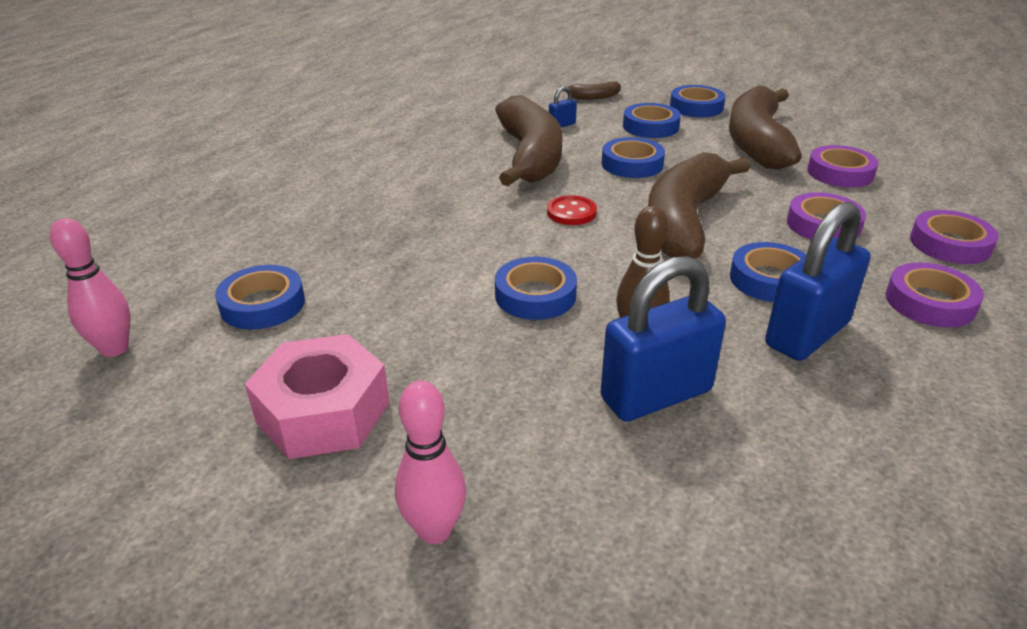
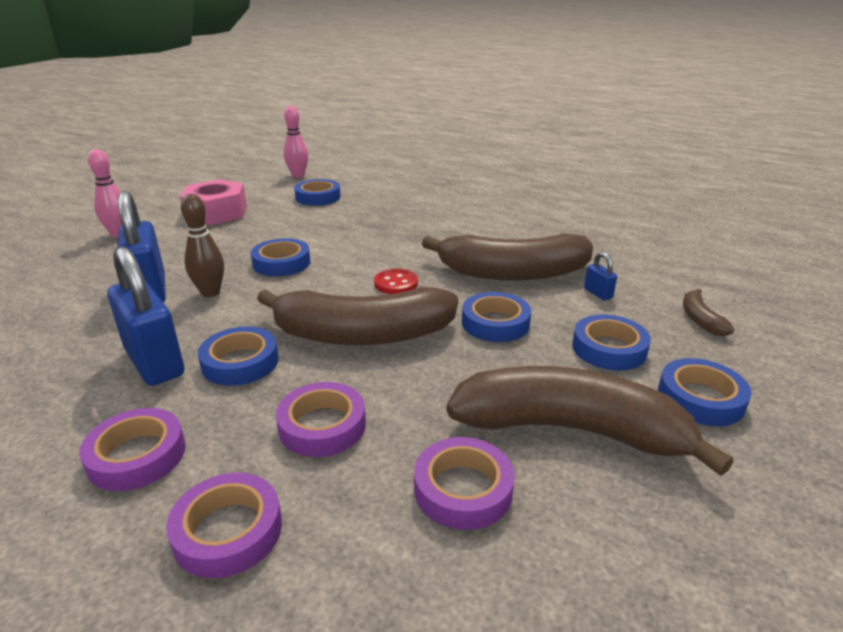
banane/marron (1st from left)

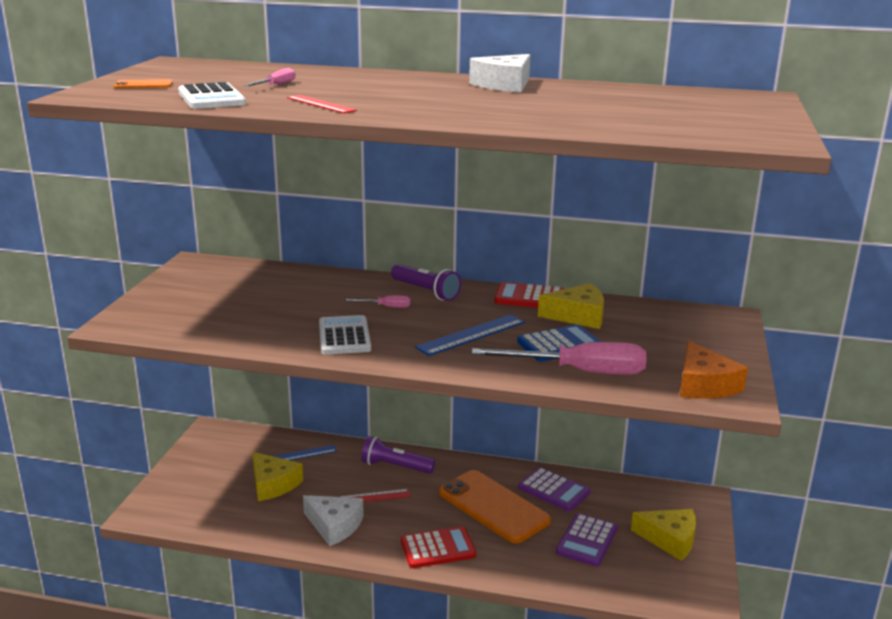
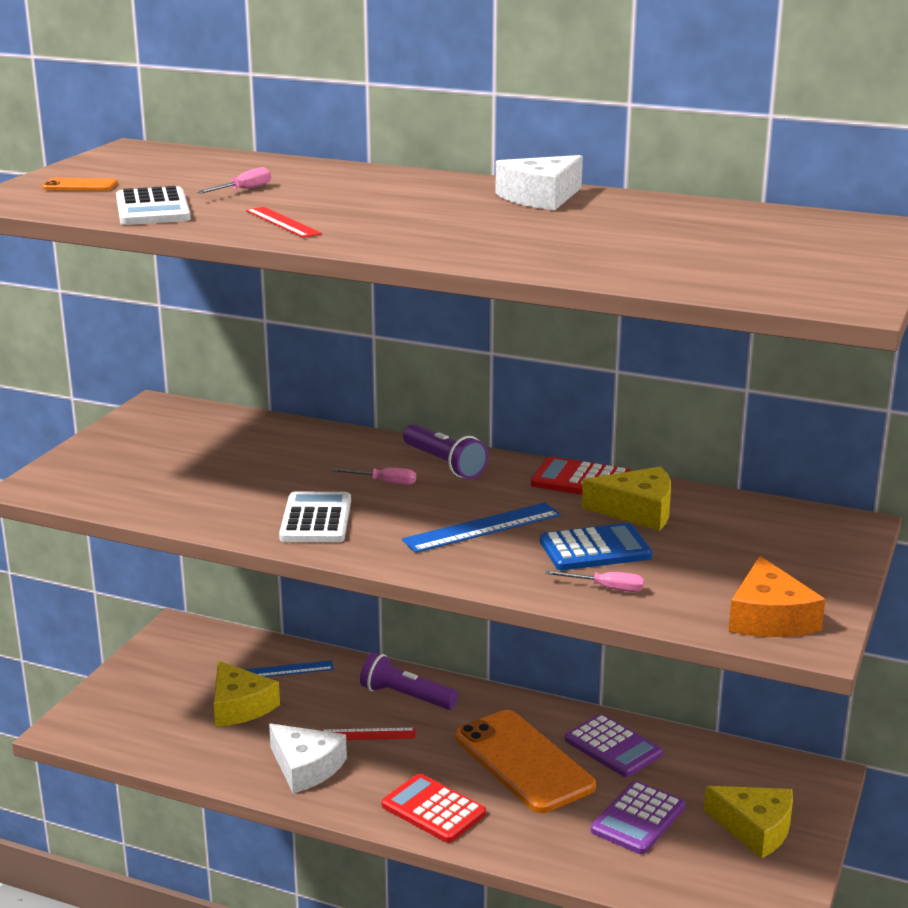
tournevis/rose (3rd from left); calculatrice/rouge (1st from left)

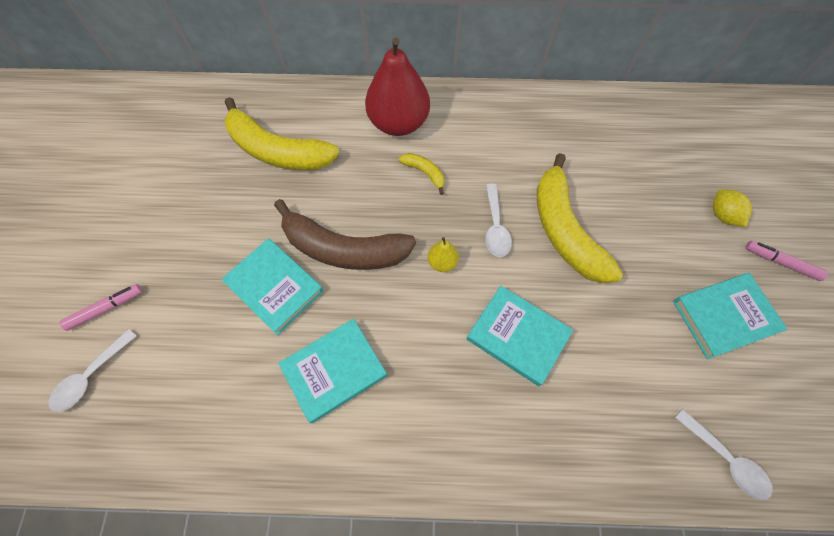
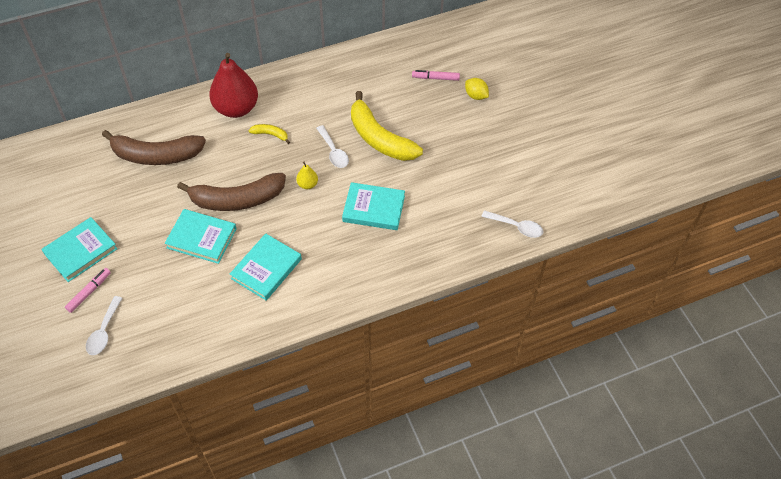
banane/marron (1st from left); feutre/rose (2nd from left); livre/turquoise (1st from left)

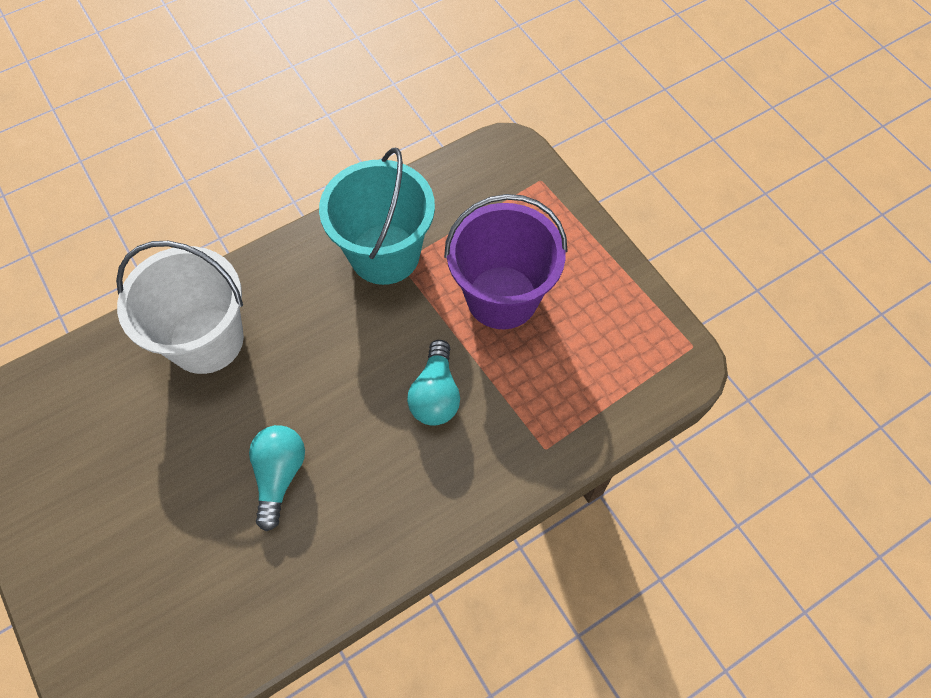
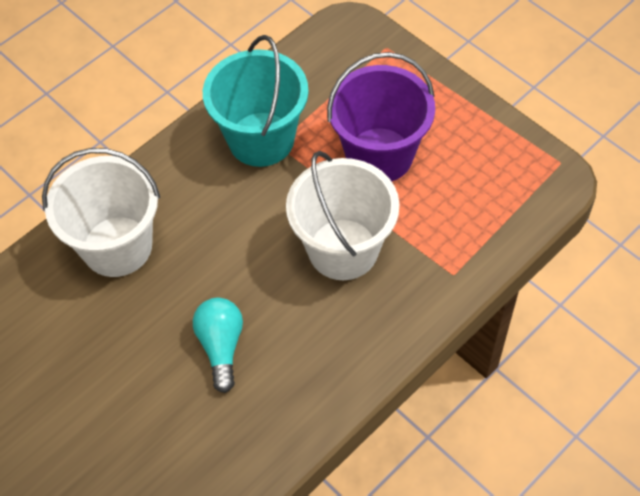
seau/blanc (2nd from left)

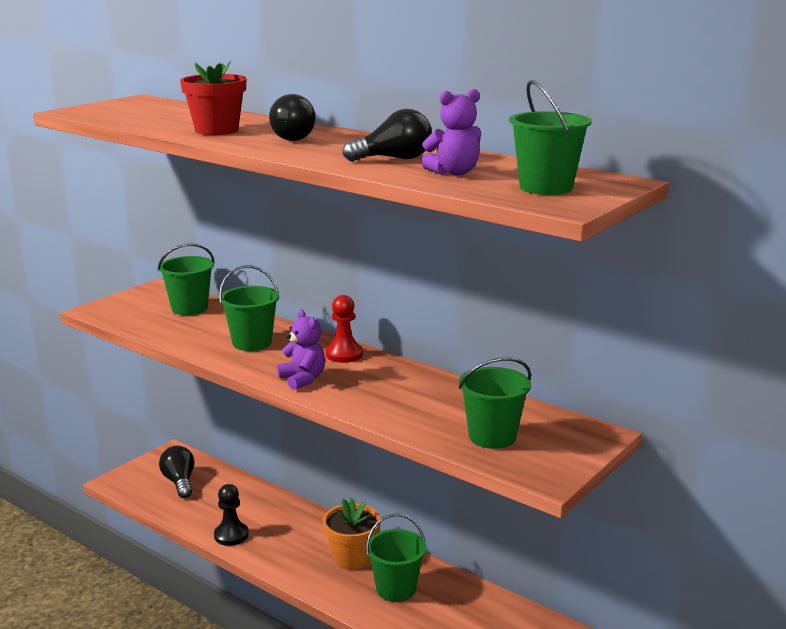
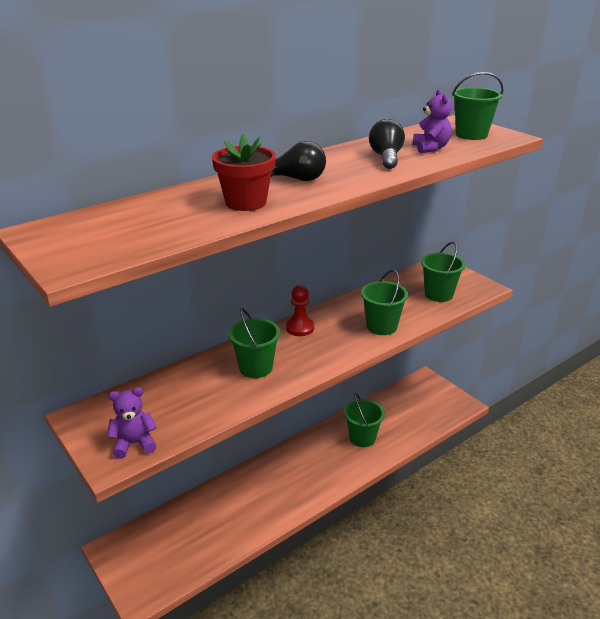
seau/vert (3rd from left); ours en peluche/violet (1st from left); ampoule/noir (1st from left in the first image); pion/noir; pot de fleurs/orange

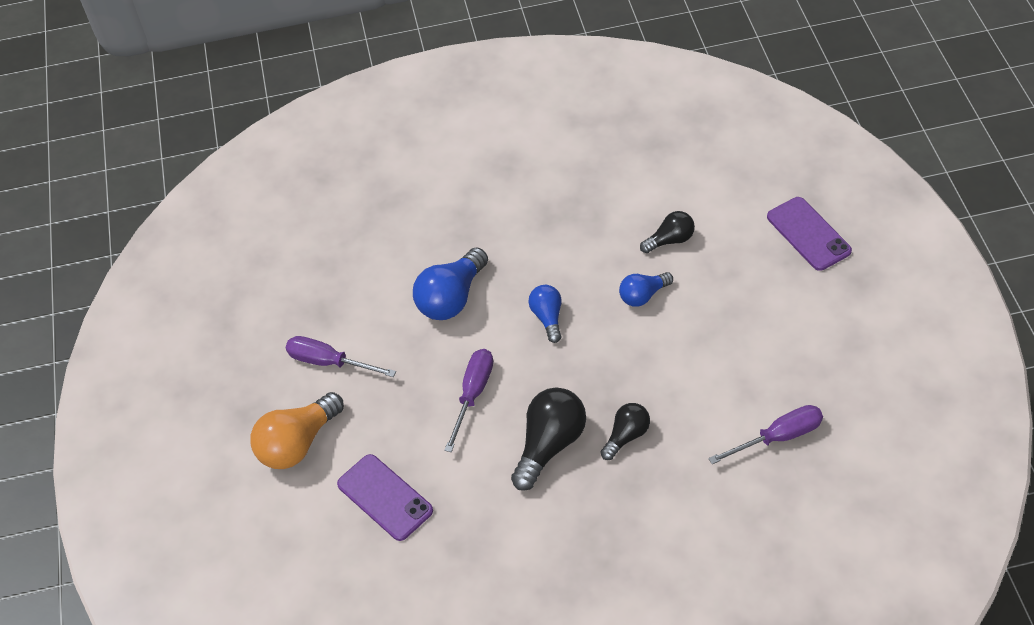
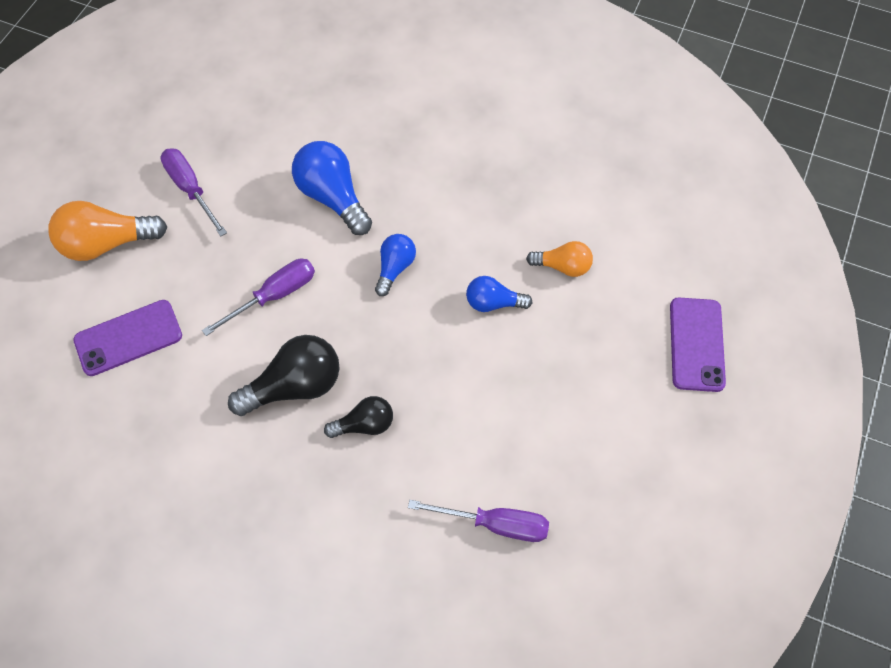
ampoule/orange (2nd from left); ampoule/bleu (1st from left); téléphone/violet (1st from left)

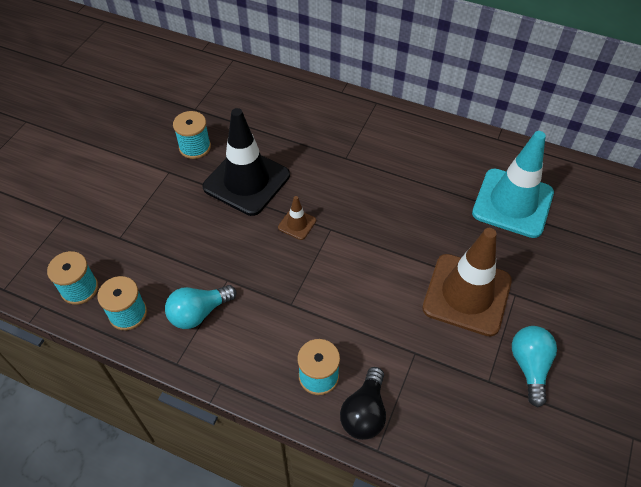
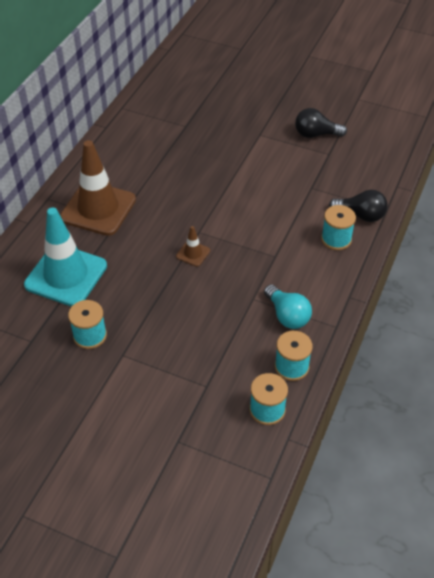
cône de chantier/noir; cône de chantier/turquoise; cône de chantier/marron (1st from left); ampoule/noir (1st from left)

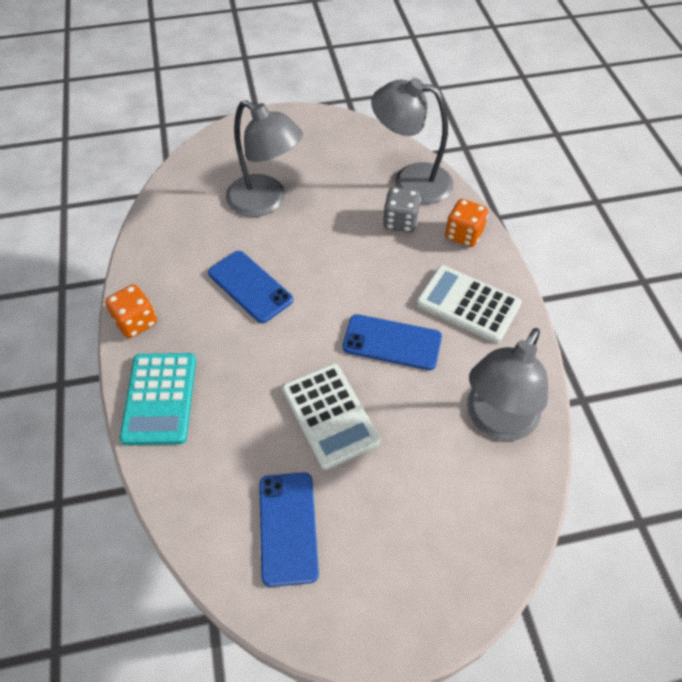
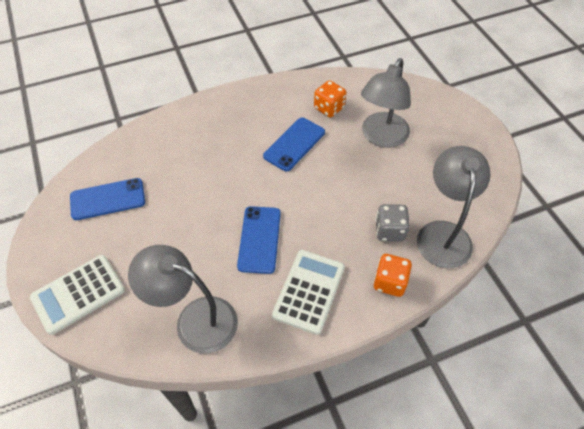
dé/orange (1st from left); calculatrice/turquoise; calculatrice/blanc (1st from left)

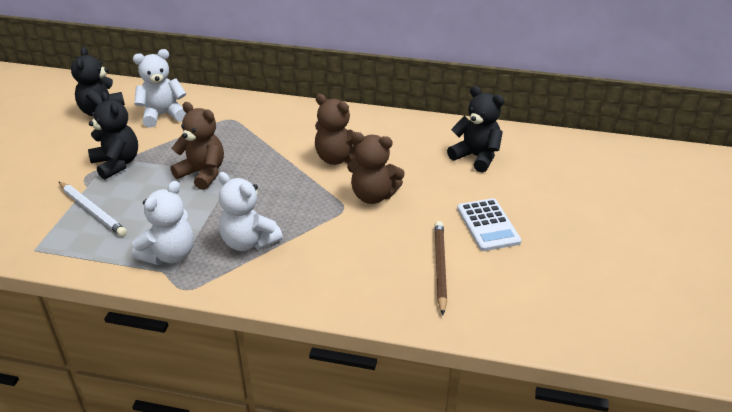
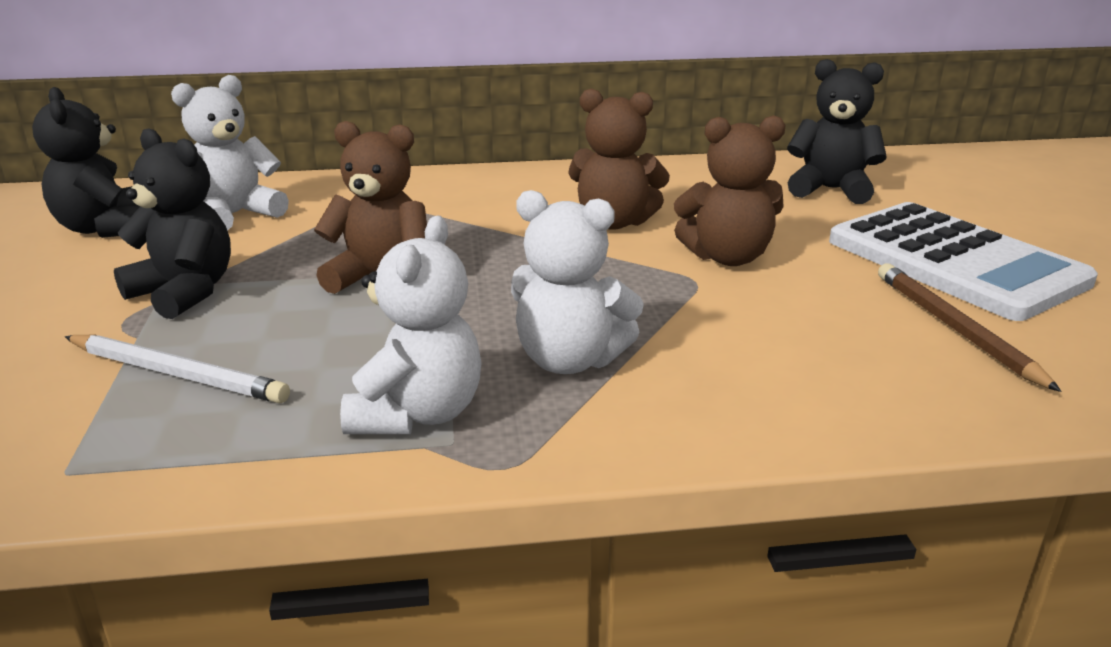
calculatrice/blanc

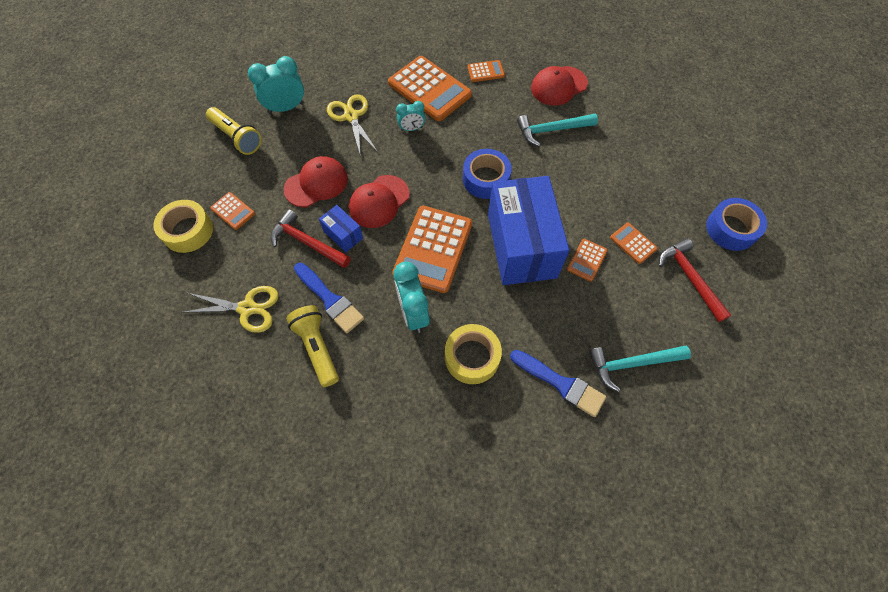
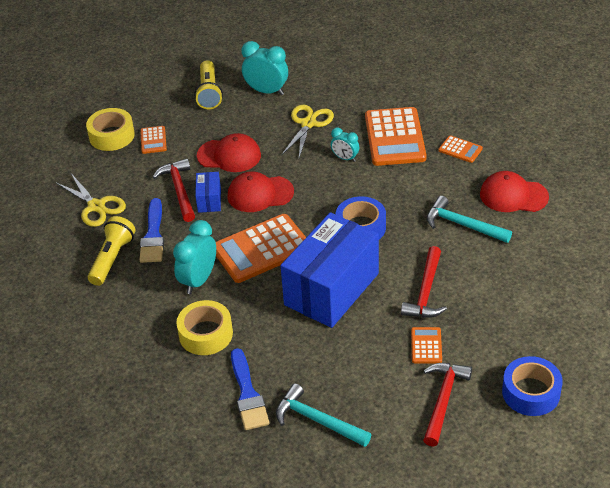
calculatrice/orange (5th from left in the first image); marteau/rouge (2nd from left)

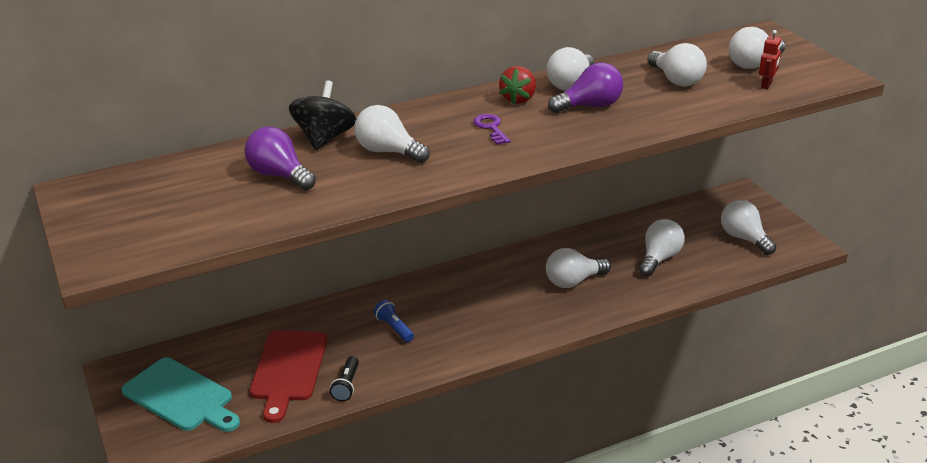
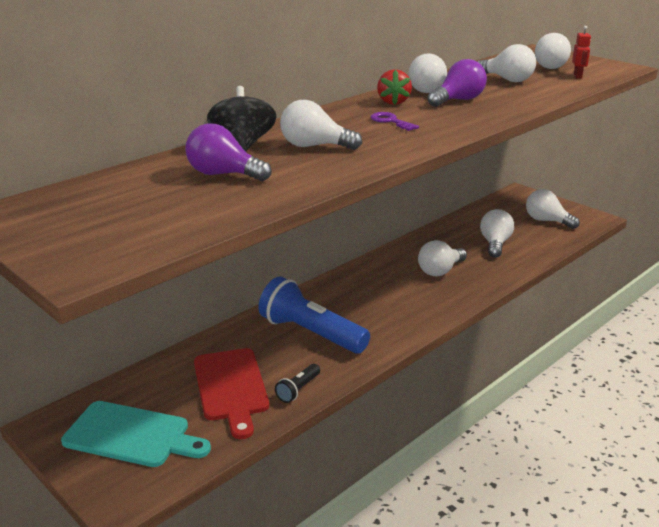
lampe de poche/bleu; lampe de poche/noir

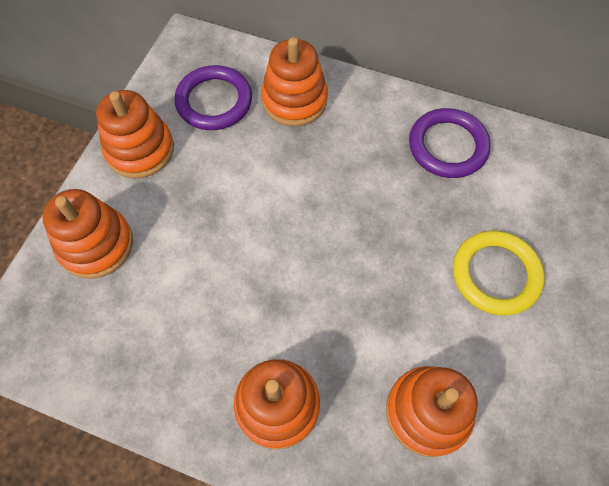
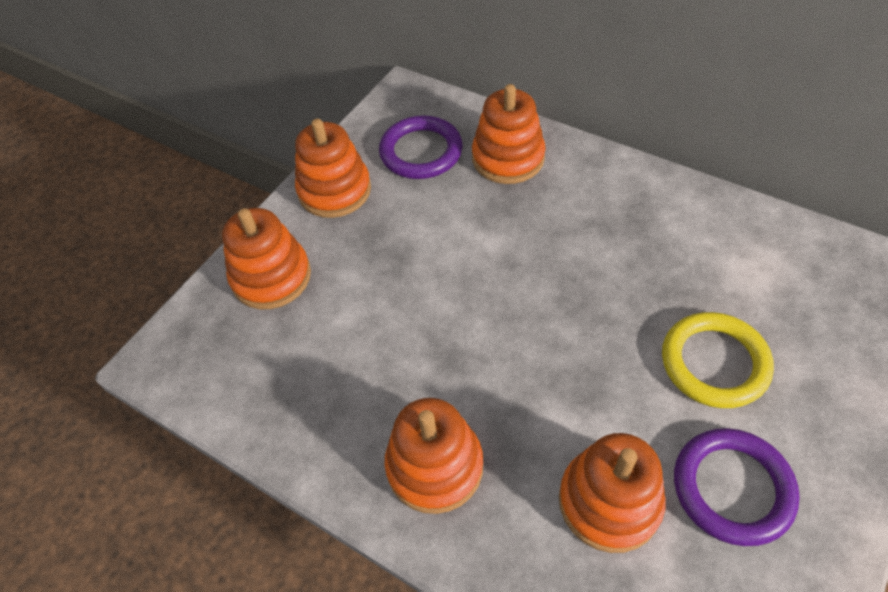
anneau/violet (2nd from left)

